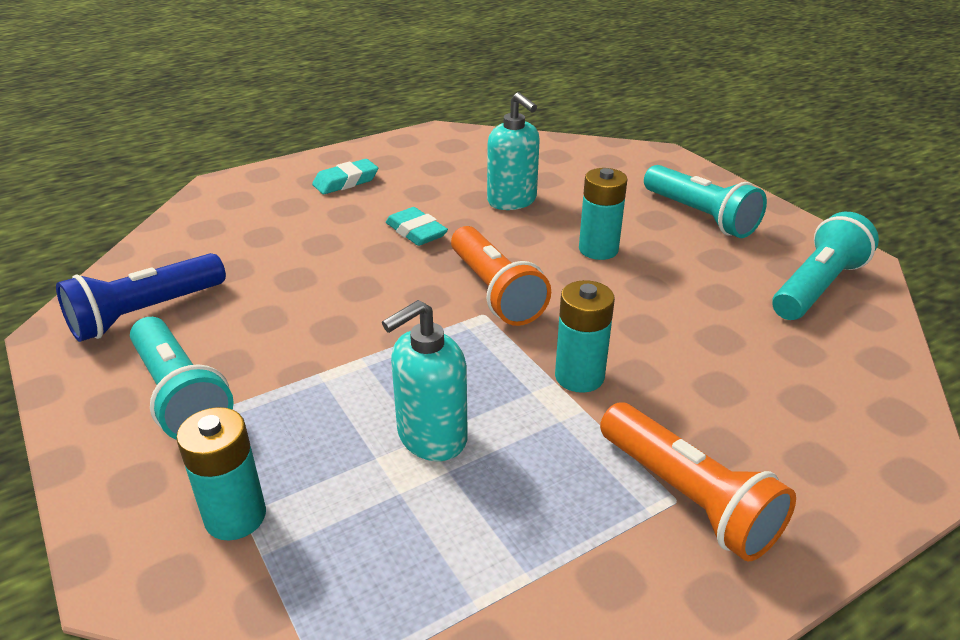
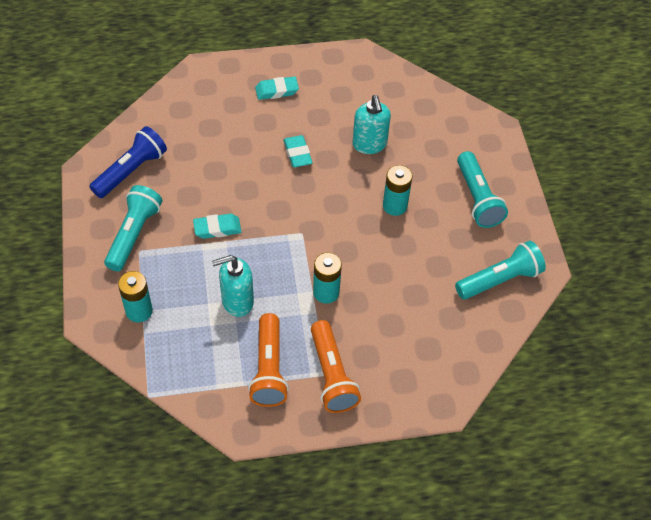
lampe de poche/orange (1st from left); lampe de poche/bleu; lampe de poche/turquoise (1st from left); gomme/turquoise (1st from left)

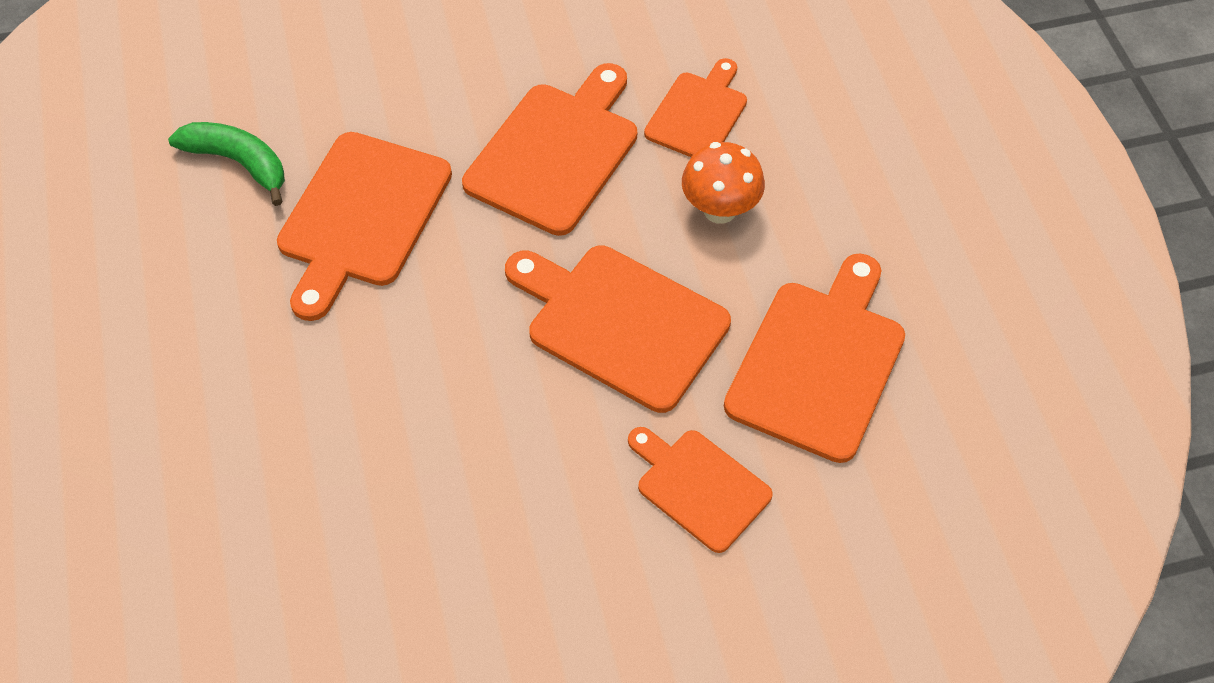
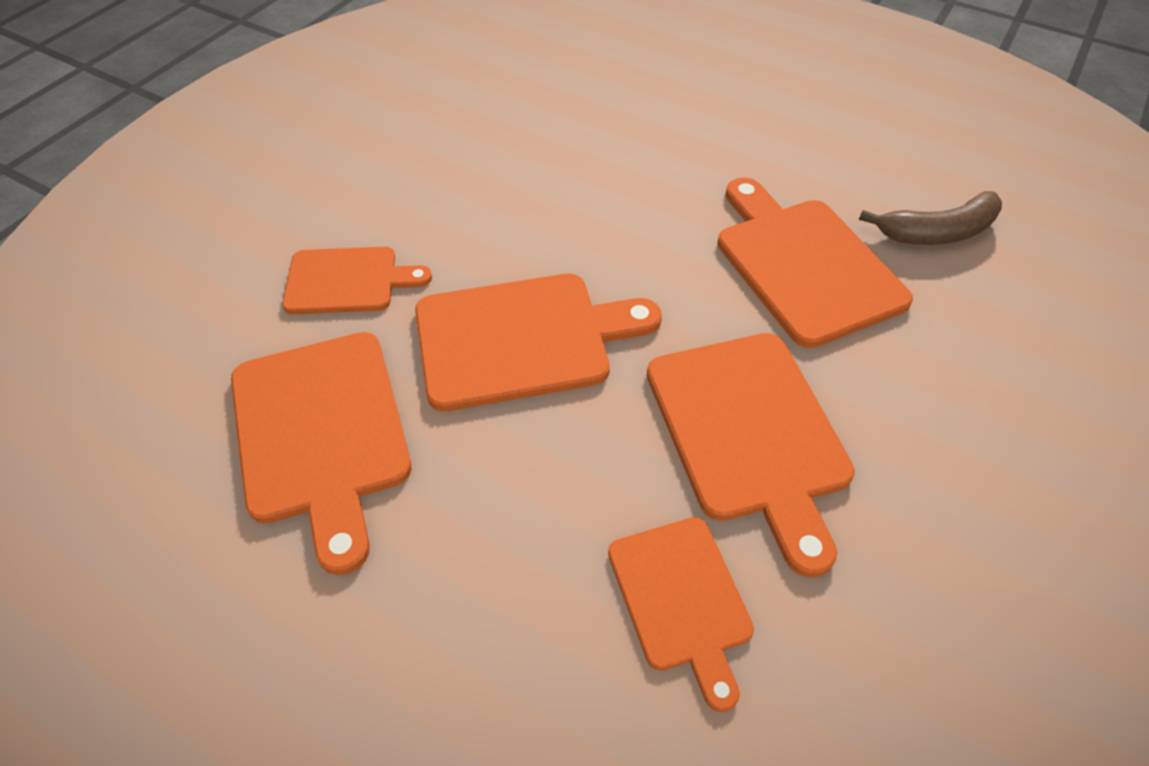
banane/marron; champignon/orange

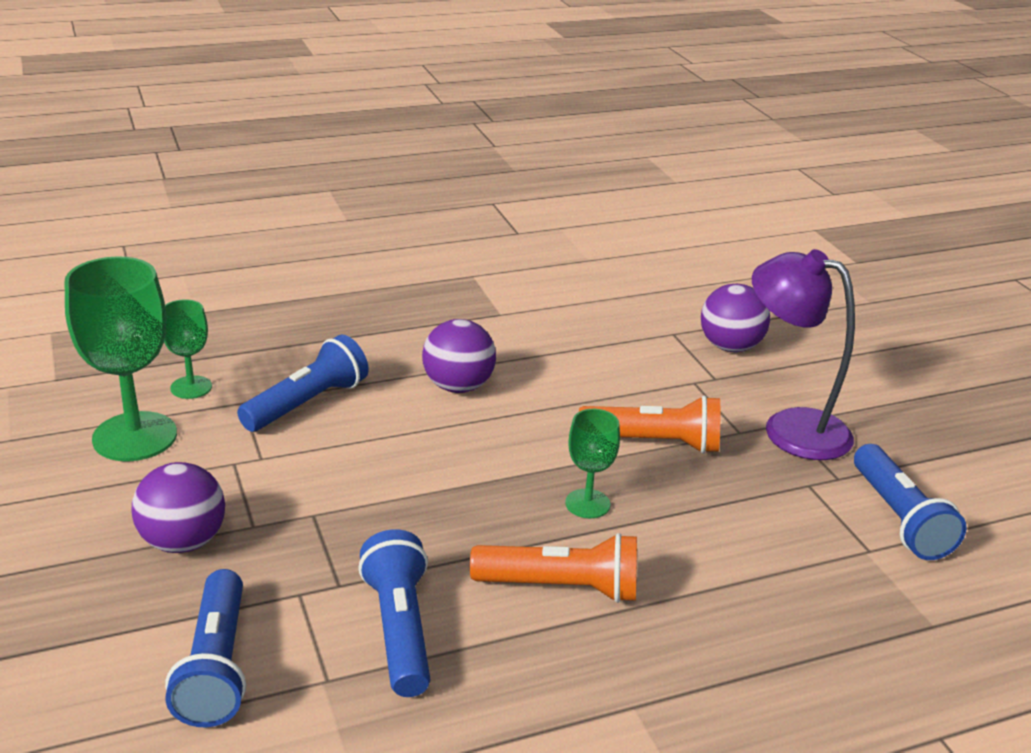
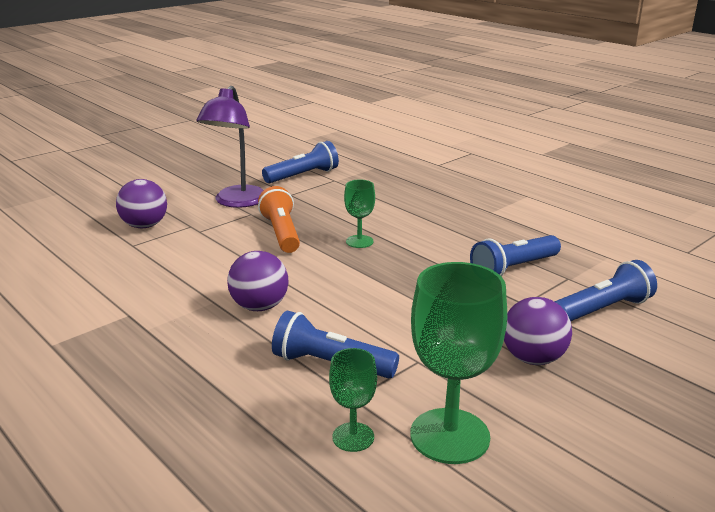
lampe de poche/orange (1st from left in the first image)

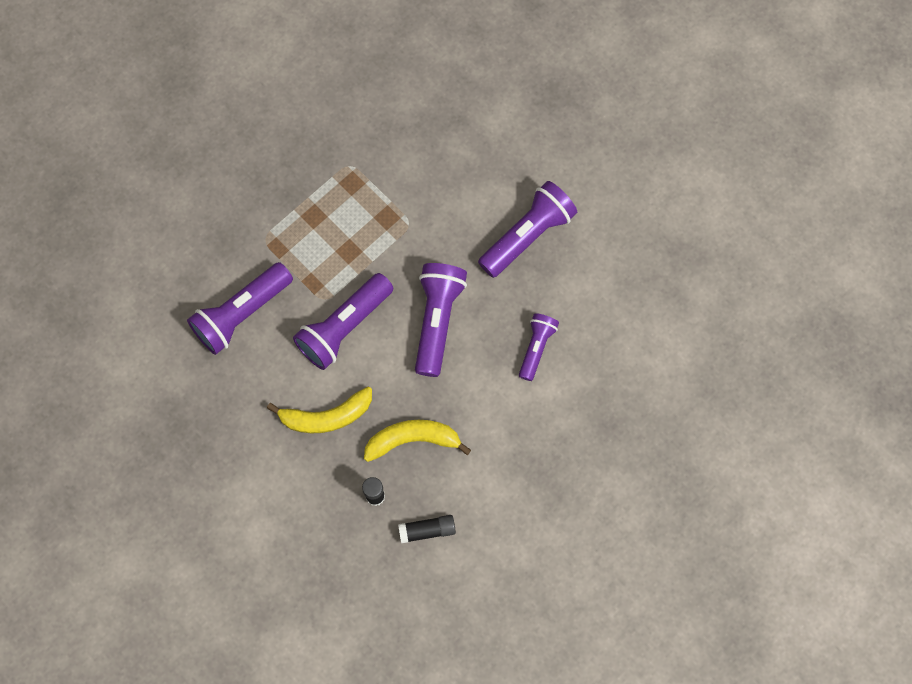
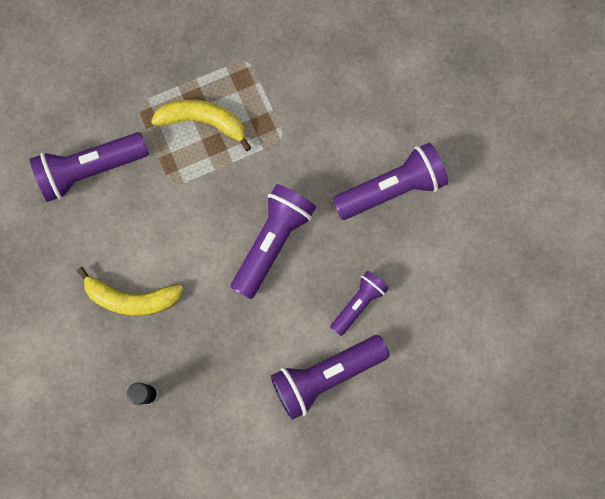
lampe de poche/violet (3rd from left); banane/jaune (2nd from left); bâton de colle/noir (2nd from left in the first image)

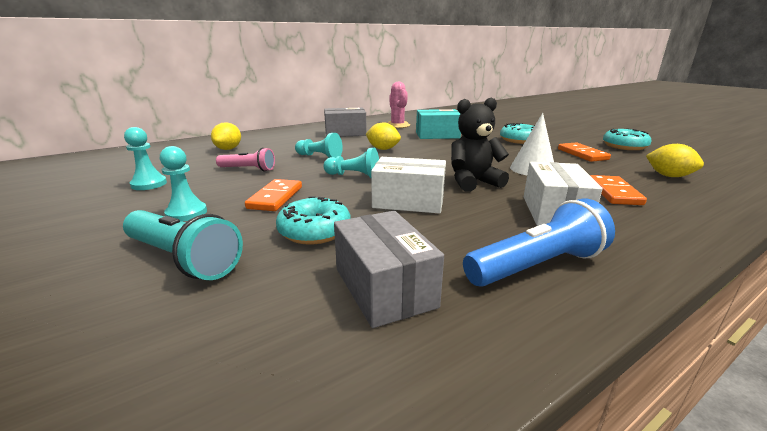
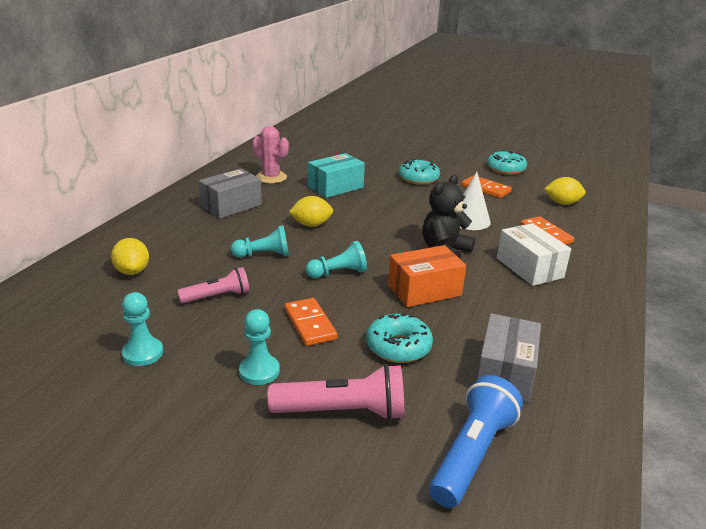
boîte/orange; lampe de poche/bleu; lampe de poche/rose (2nd from left); boîte/gris (2nd from left)

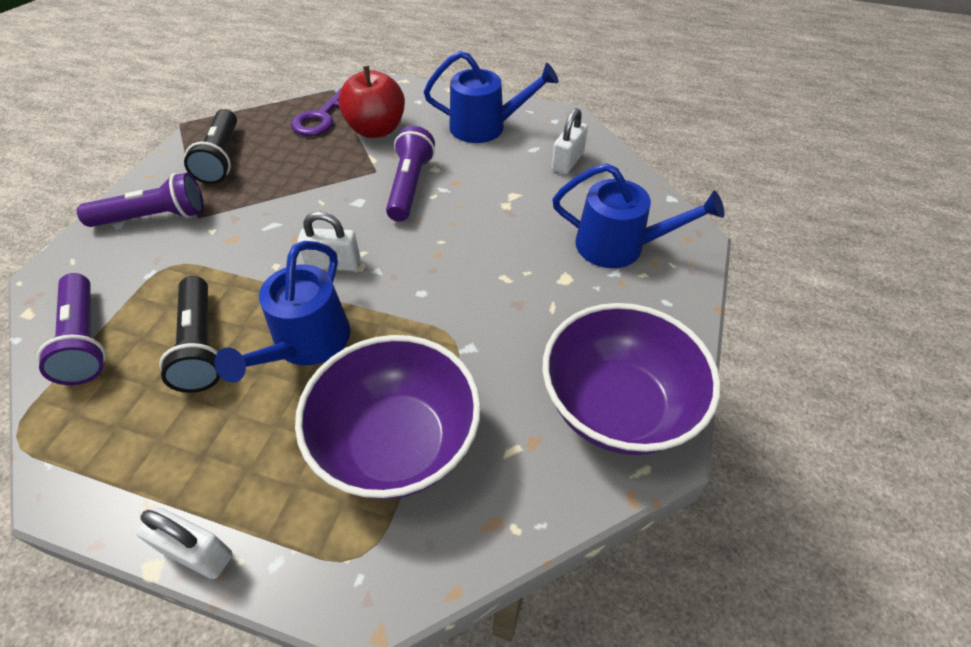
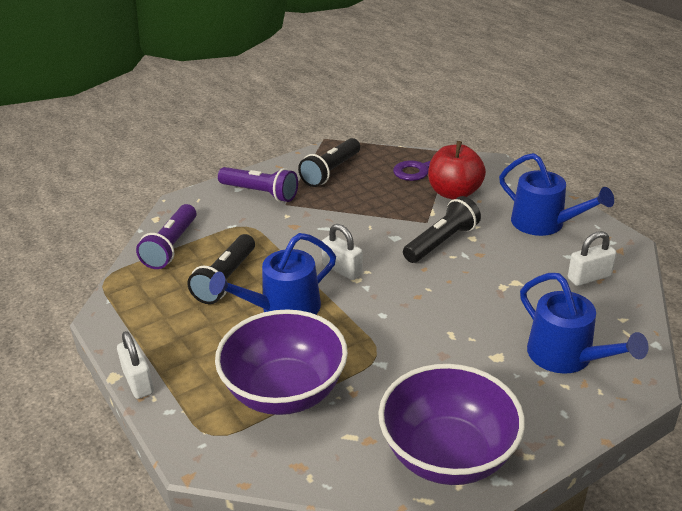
lampe de poche/noir (3rd from left)

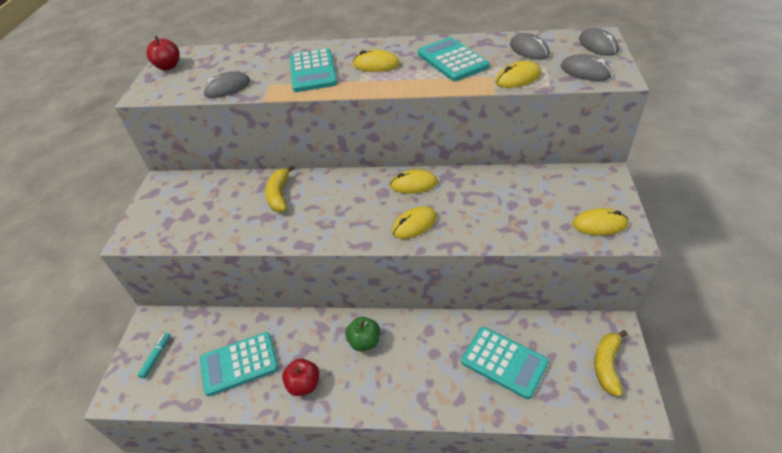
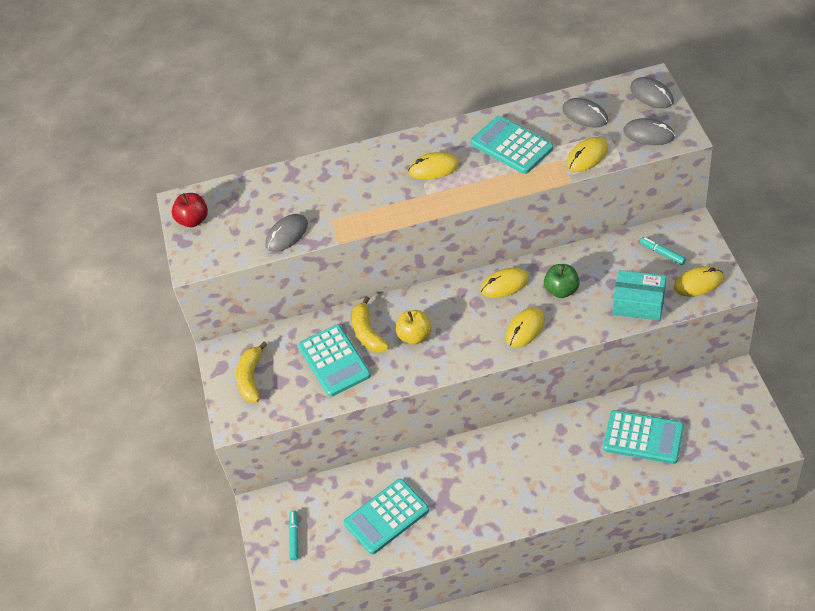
calculatrice/turquoise (1st from left); pomme/vert; banane/jaune (1st from left); pomme/rouge (2nd from left in the first image); feutre/turquoise (2nd from left); boîte/turquoise; pomme/jaune

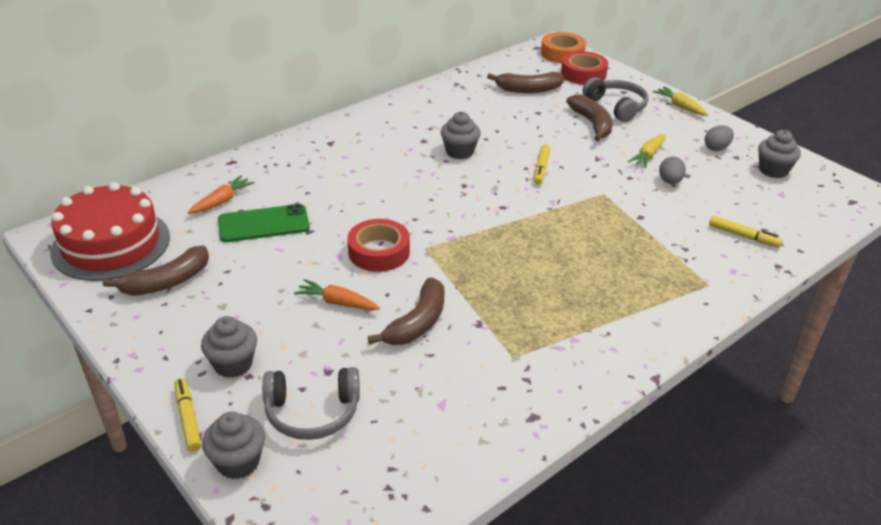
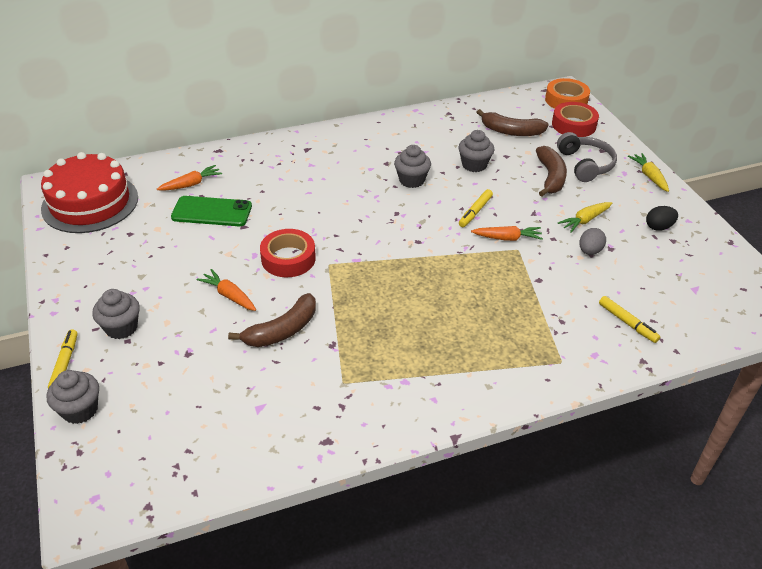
œuf/noir; muffin/gris (4th from left); banane/marron (1st from left in the first image); casque audio/gris (1st from left in the first image); carotte/orange (3rd from left)

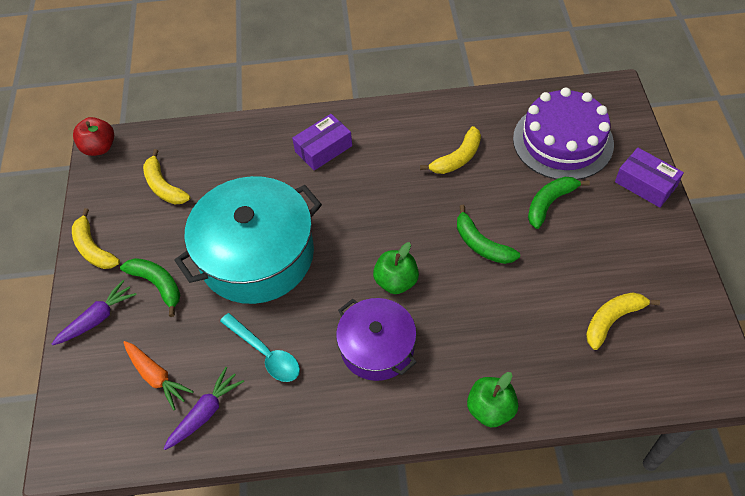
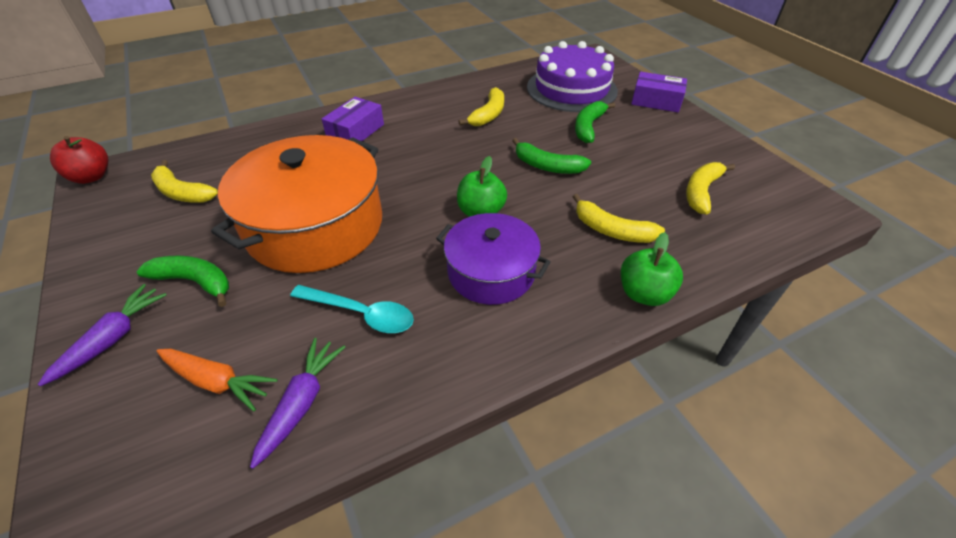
marmite/orange; banane/jaune (3rd from left)

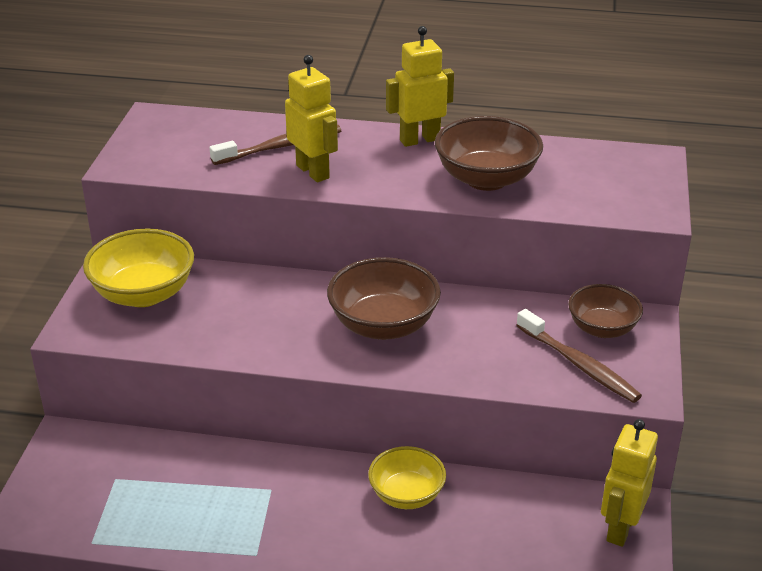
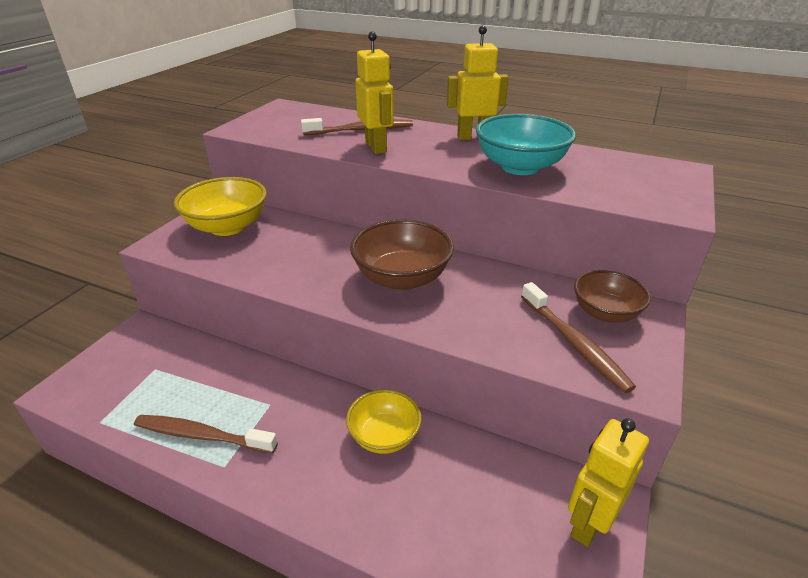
bol/turquoise; brosse à dents/marron (1st from left)

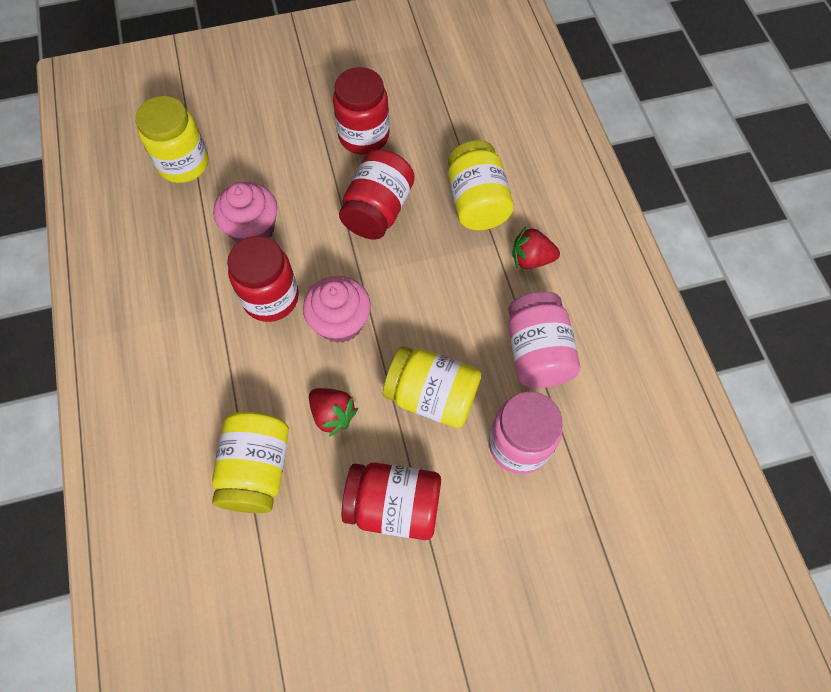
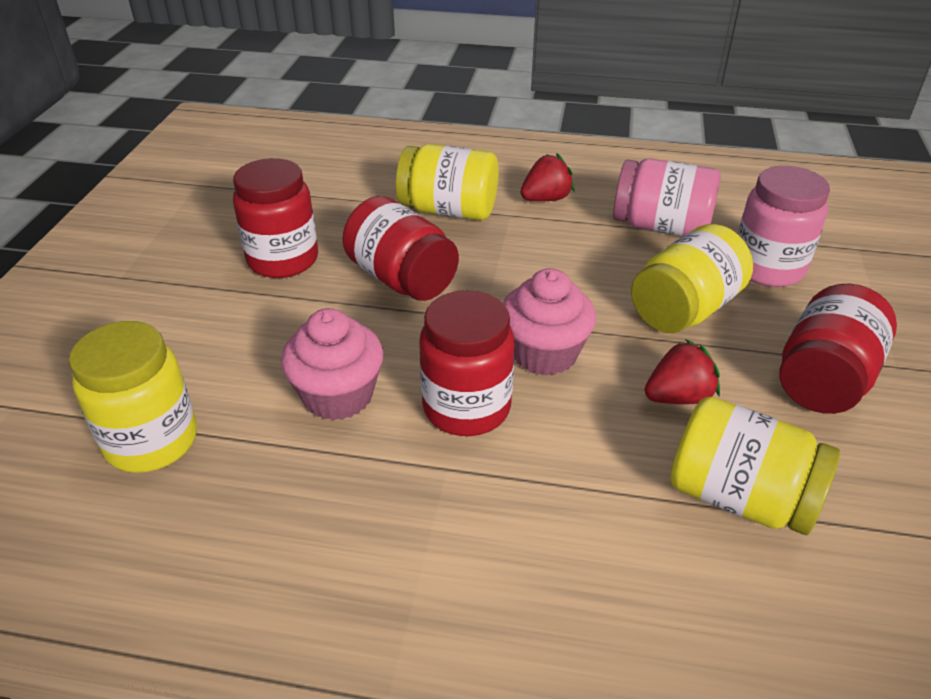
fraise/rouge (1st from left)

